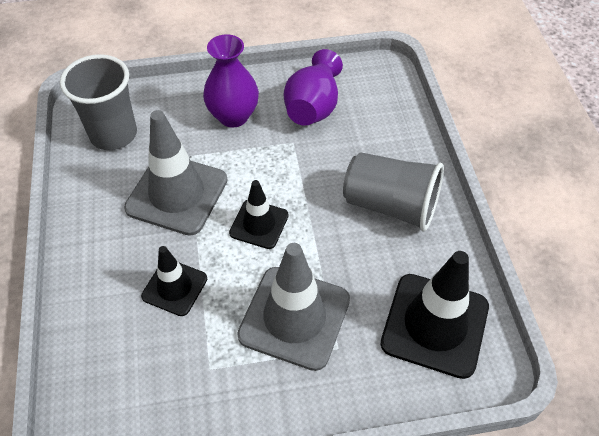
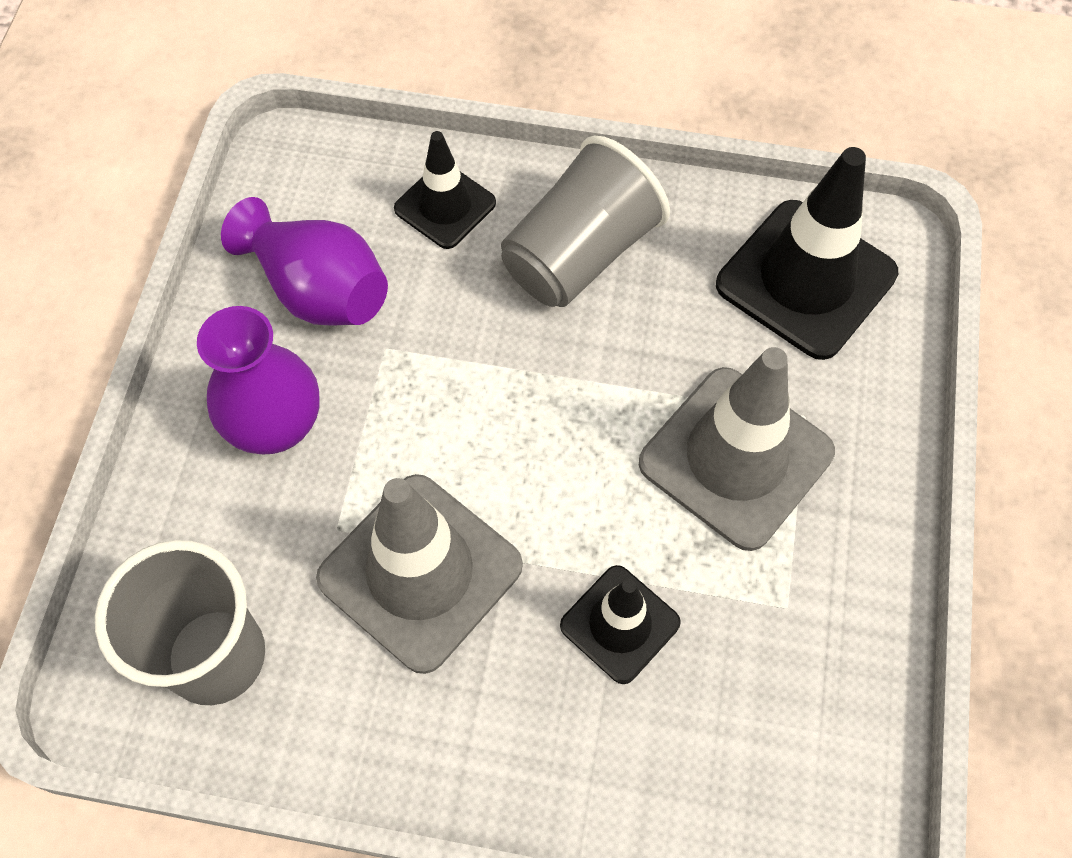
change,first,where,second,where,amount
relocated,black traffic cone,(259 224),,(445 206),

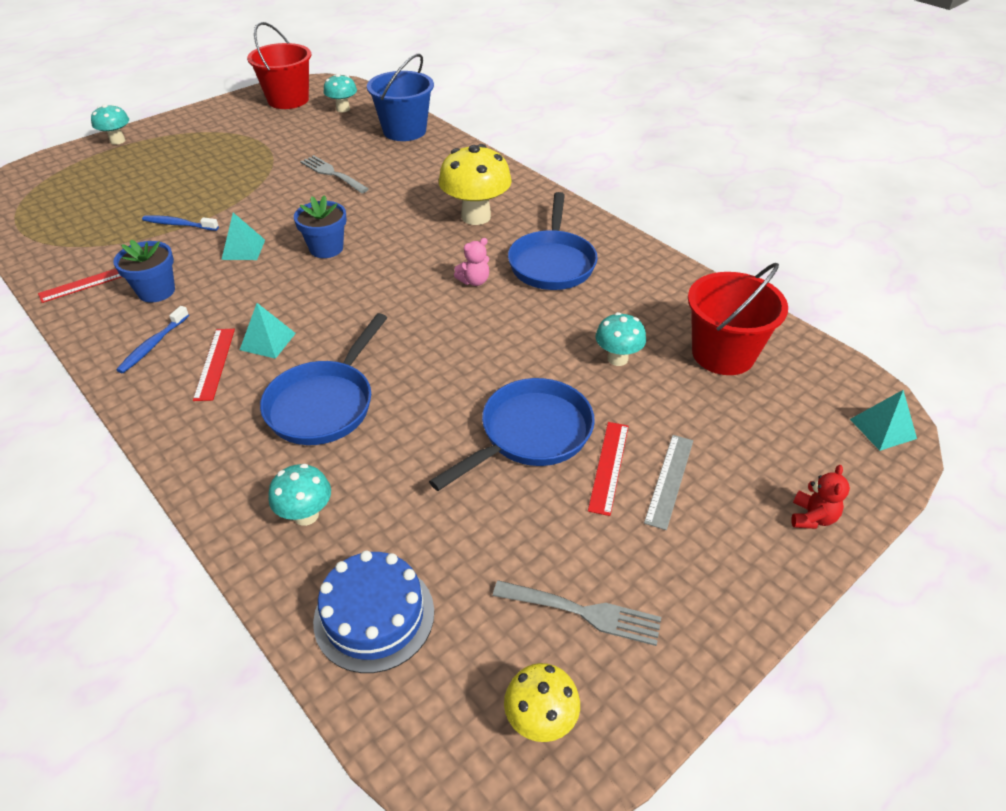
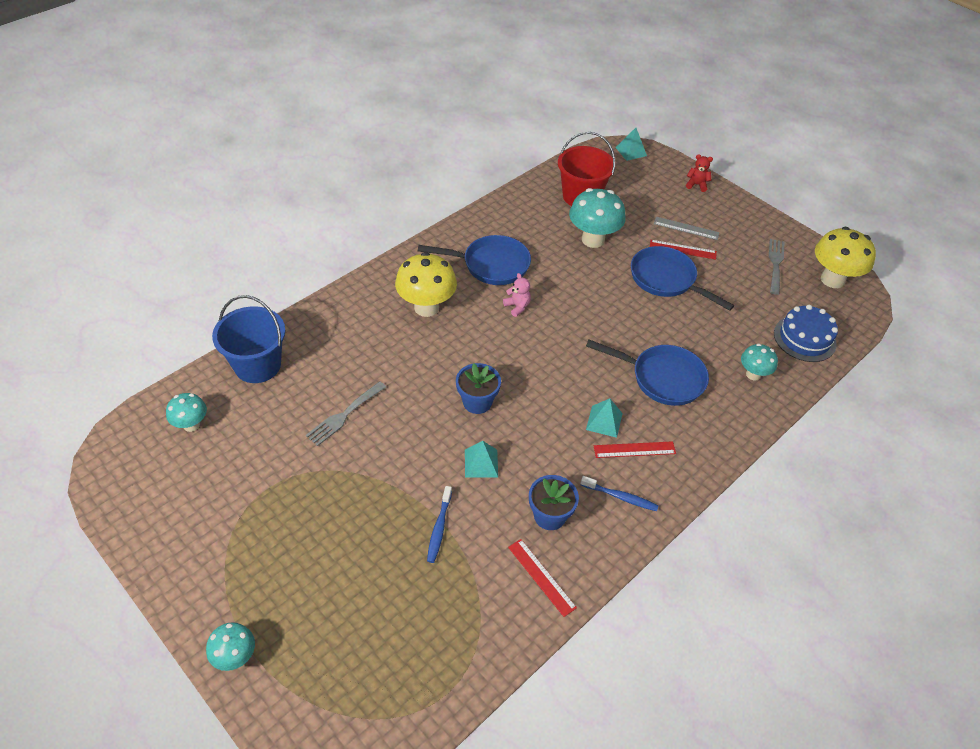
change,first,where,second,where,amount
size,turquoise mushroom,(617 359),,(593 240),x1.76
size,yellow mushroom,(540 720),,(832 280),x1.76
missing,red bucket,(288 100),,,

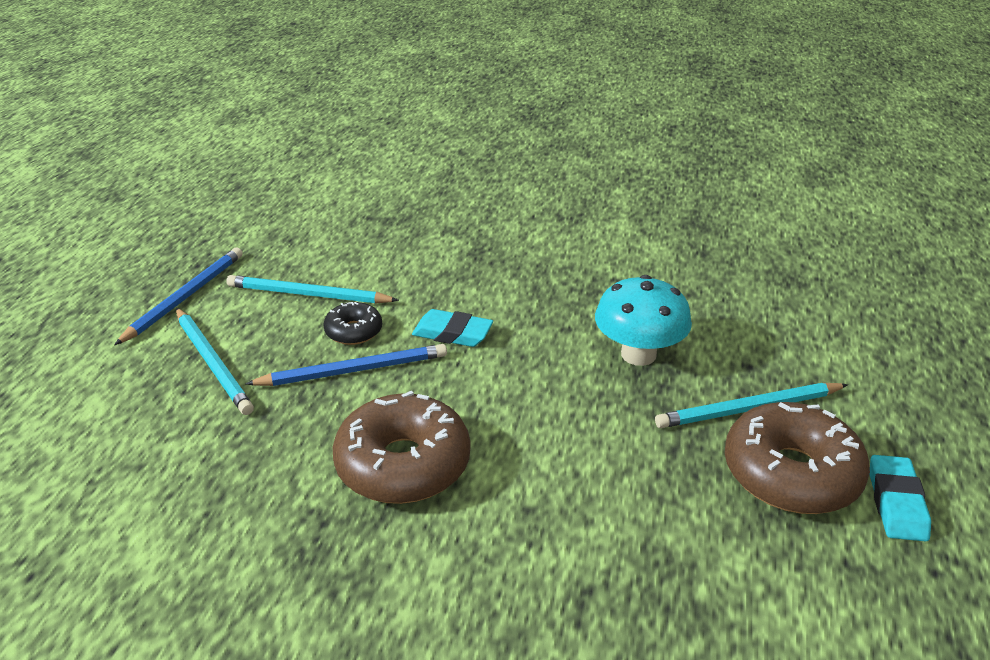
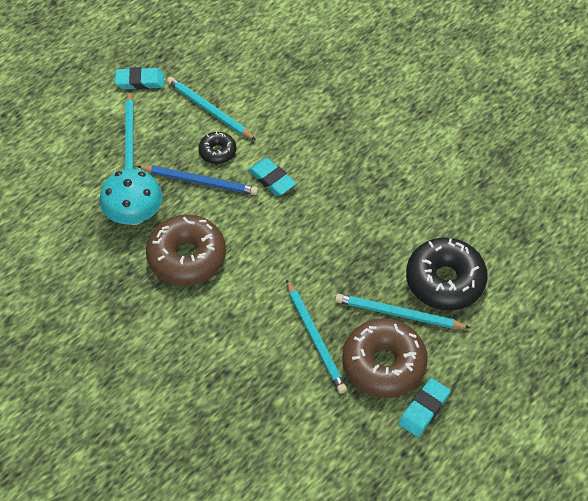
change,first,where,second,where,amount
relocated,turquoise mushroom,(638 354),,(134 215),
exchanged,blue pencil,(185 297),turquoise eraser,(140 81),
appeared,,,turquoise pencil,(315 338),
appeared,,,black donut,(444 281),

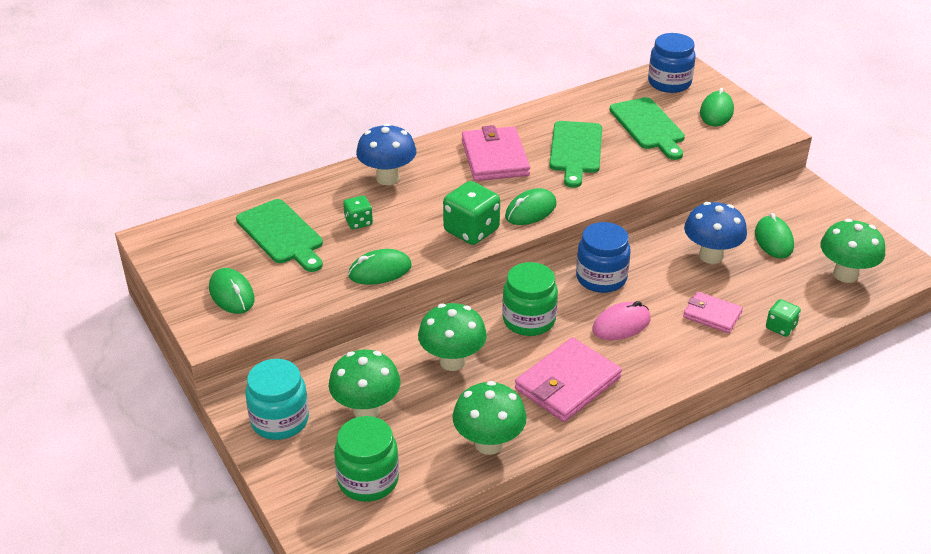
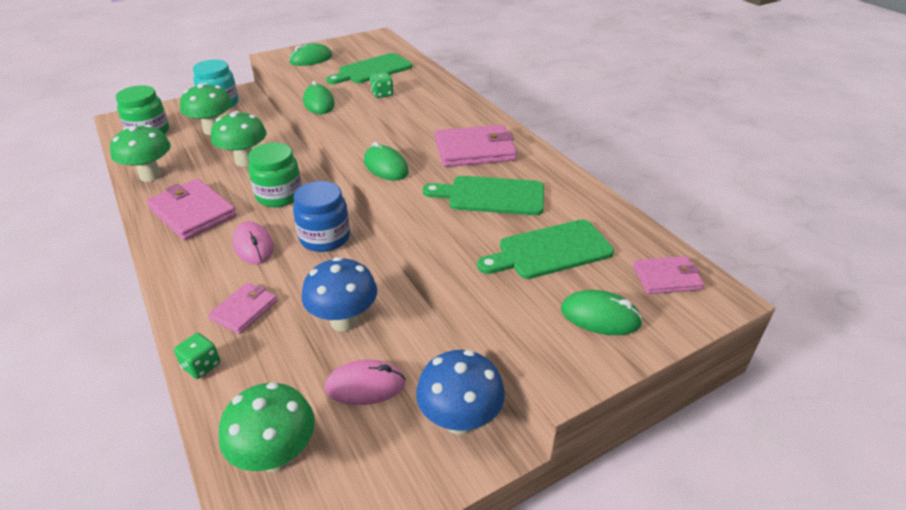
change,first,where,second,where,amount
colour,green mouse,(773 240),pink mouse,(365 386),
relocated,blue mushroom,(387 178),,(460 420),
exchanged,blue jar,(669 83),pink wallet,(666 278),
missing,green dice,(471 231),,,

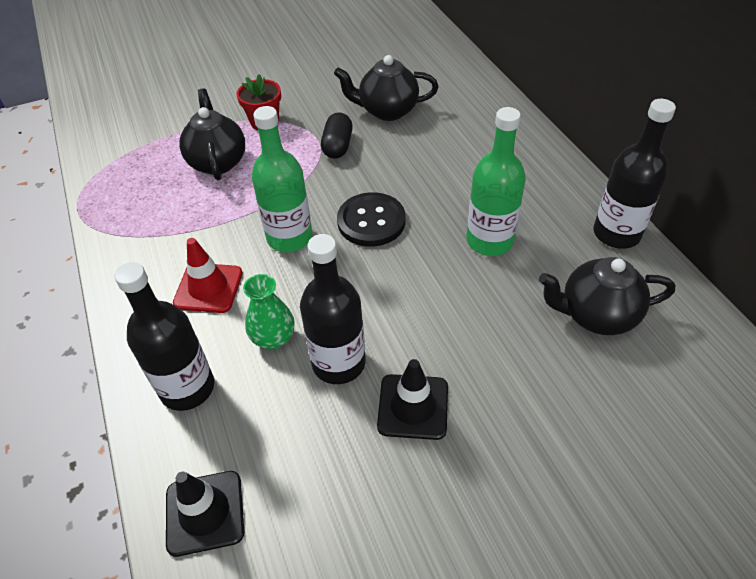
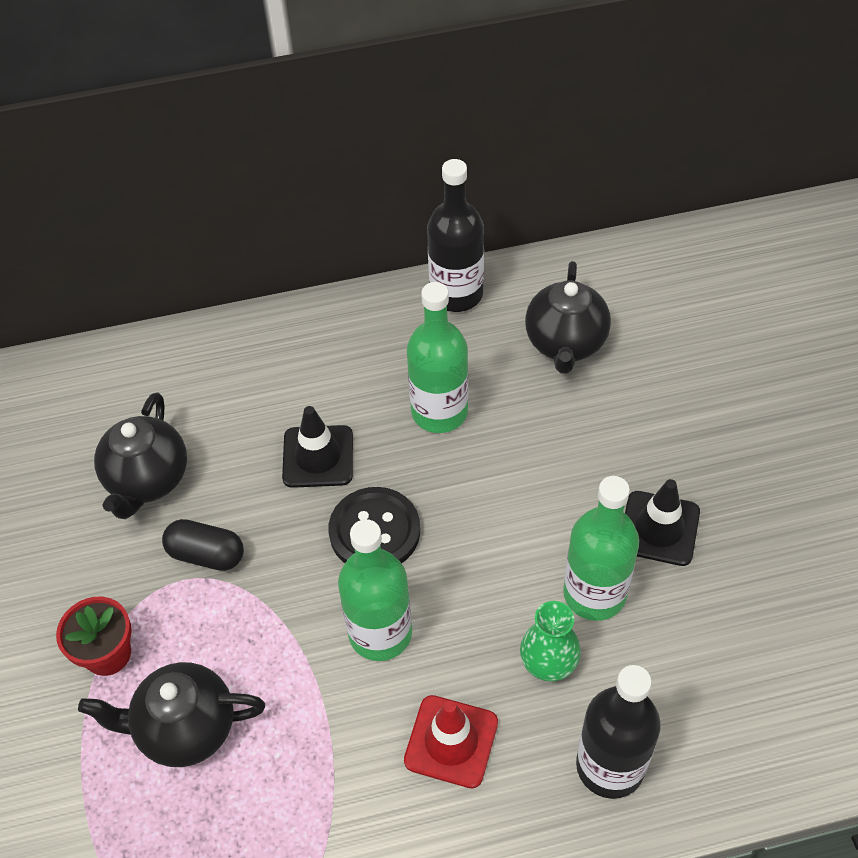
change,first,where,second,where,amount
relocated,black traffic cone,(205 512),,(318 457),
colour,black bottle,(338 363),green bottle,(594 594),

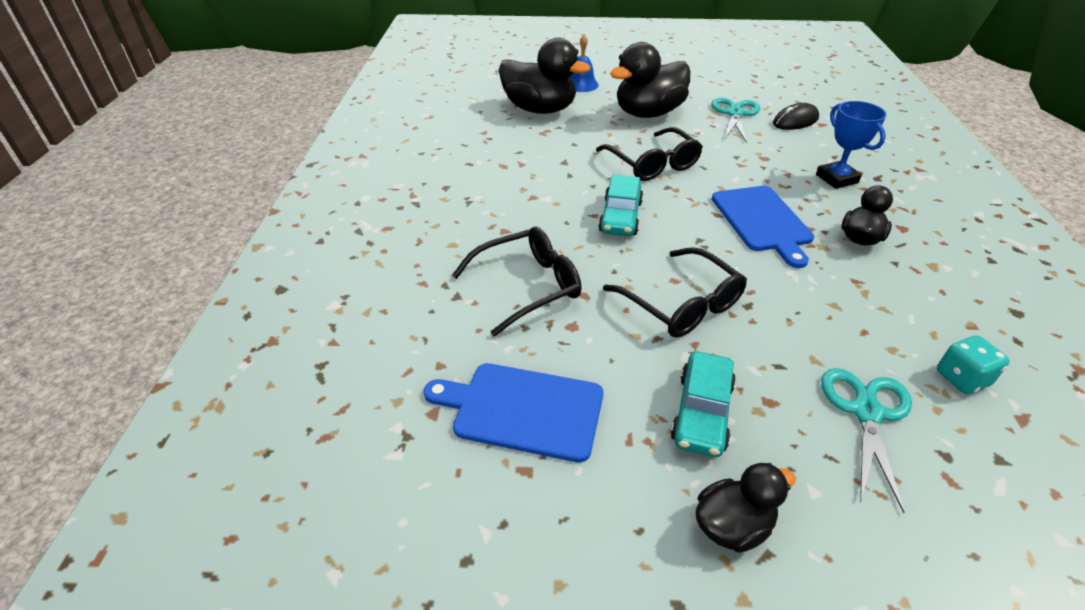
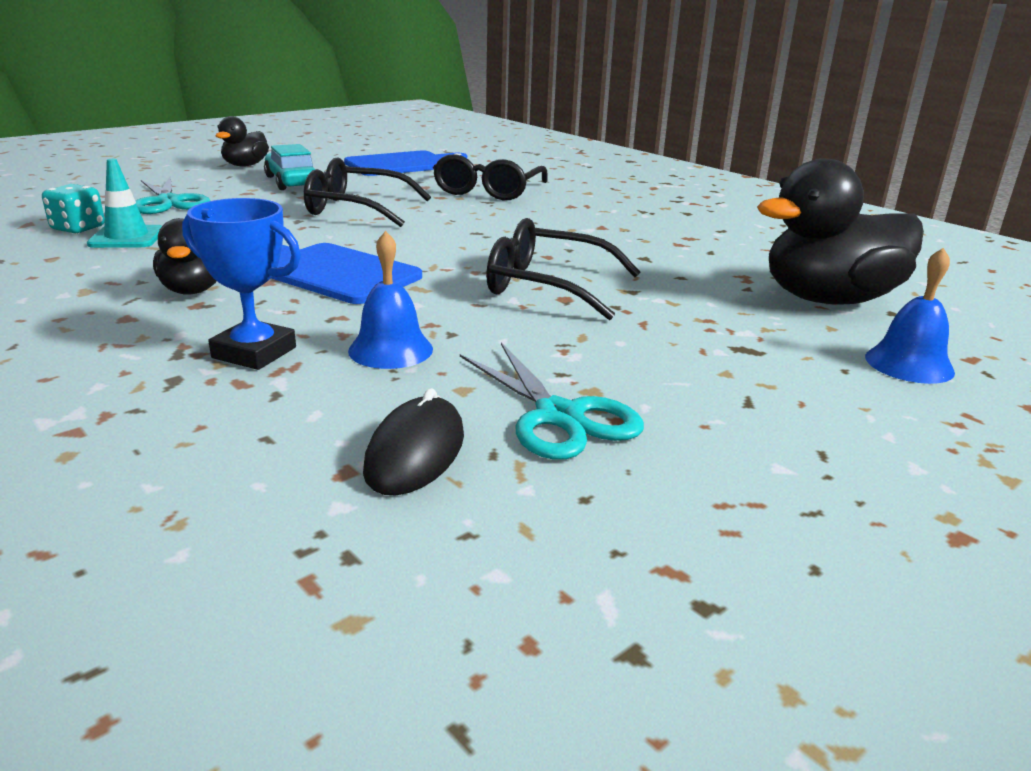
change,first,where,second,where,amount
appeared,,,turquoise traffic cone,(127 237),
appeared,,,blue bell,(390 349),
missing,turquoise car,(620 217),,,
missing,black duck,(648 113),,,

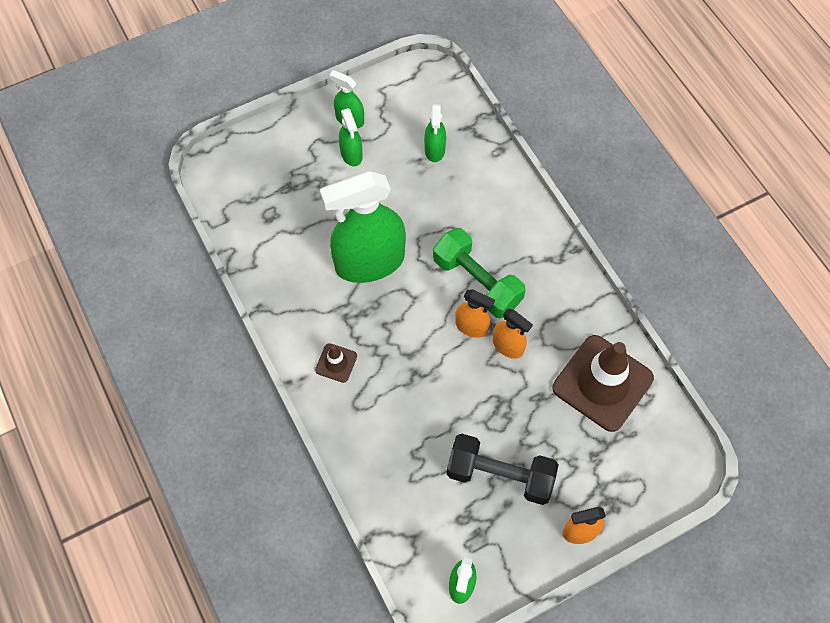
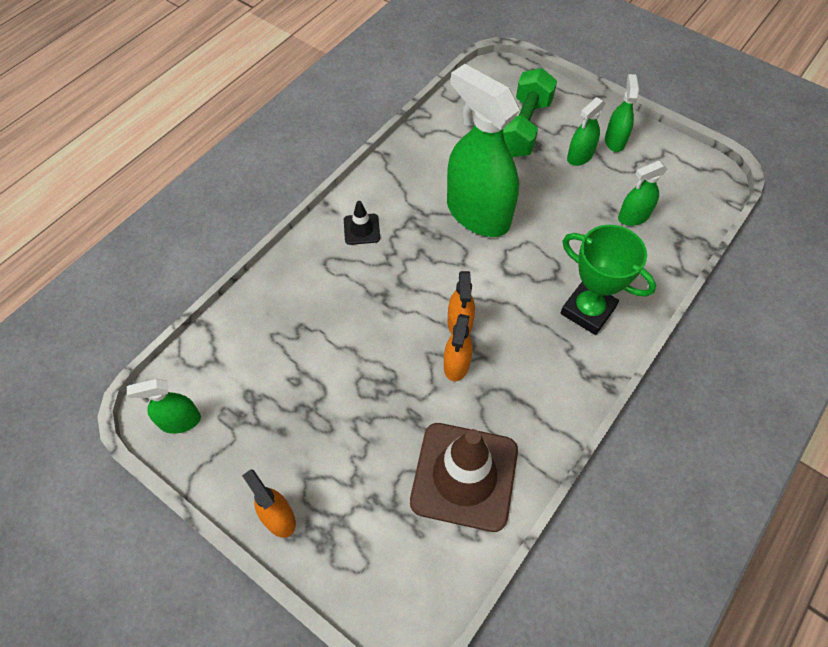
change,first,where,second,where,amount
colour,brown traffic cone,(336 363),black traffic cone,(361 229),
relocated,green dumbbell,(477 282),,(523 127),
appeared,,,green trophy,(588 310),
missing,black dumbbell,(500 475),,,

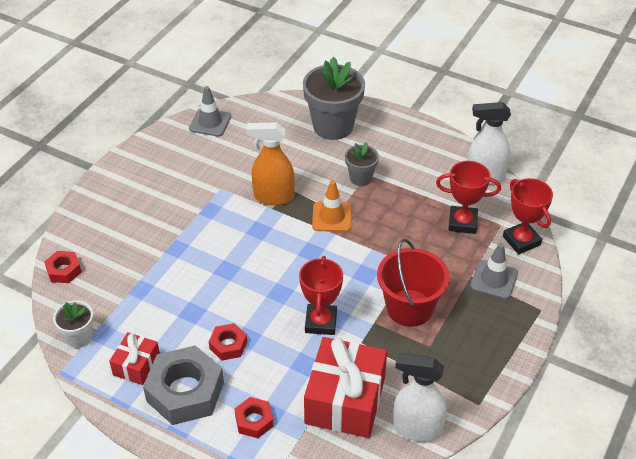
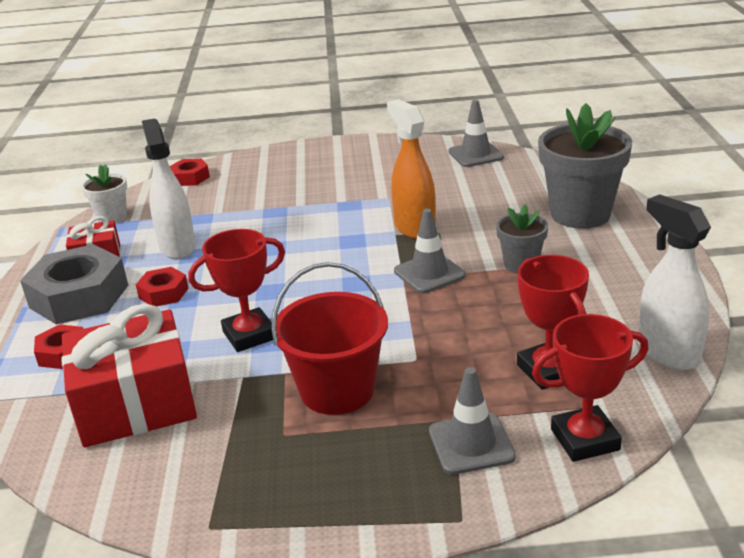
change,first,where,second,where,amount
relocated,white spray bottle,(416 428),,(177 247),
colour,orange traffic cone,(332 217),grey traffic cone,(429 273),
spun,red trophy,(521 241),,(585 439),45 degrees clockwise

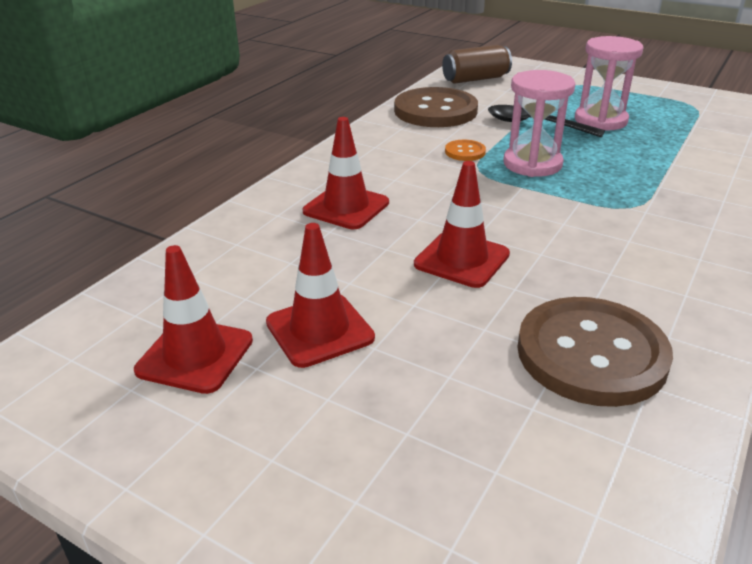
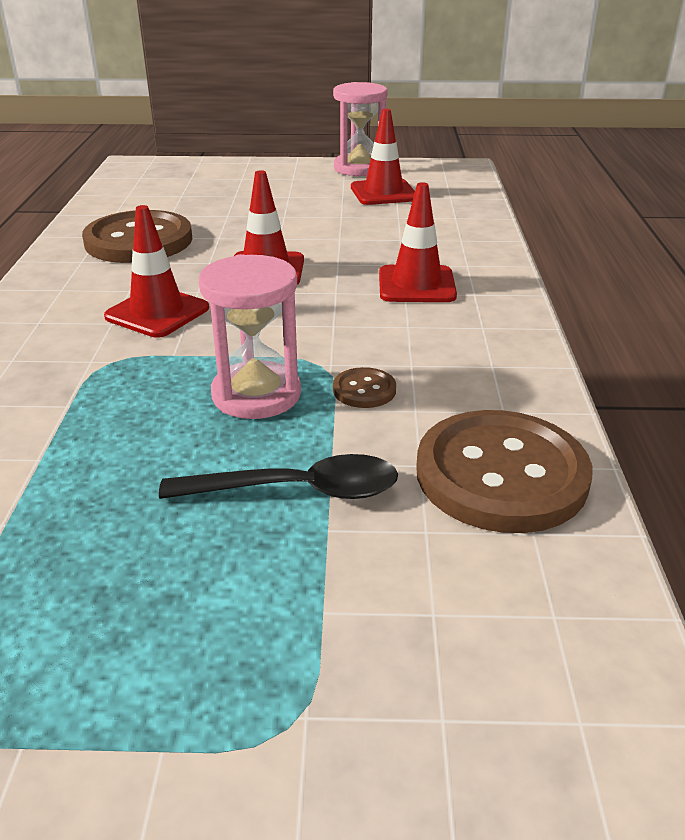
change,first,where,second,where,amount
relocated,red traffic cone,(319 330),,(157 312),
relocated,pink hourglass,(600 121),,(359 168),
colour,orange button,(465 152),brown button,(364 390),
missing,brown can,(475 79),,,

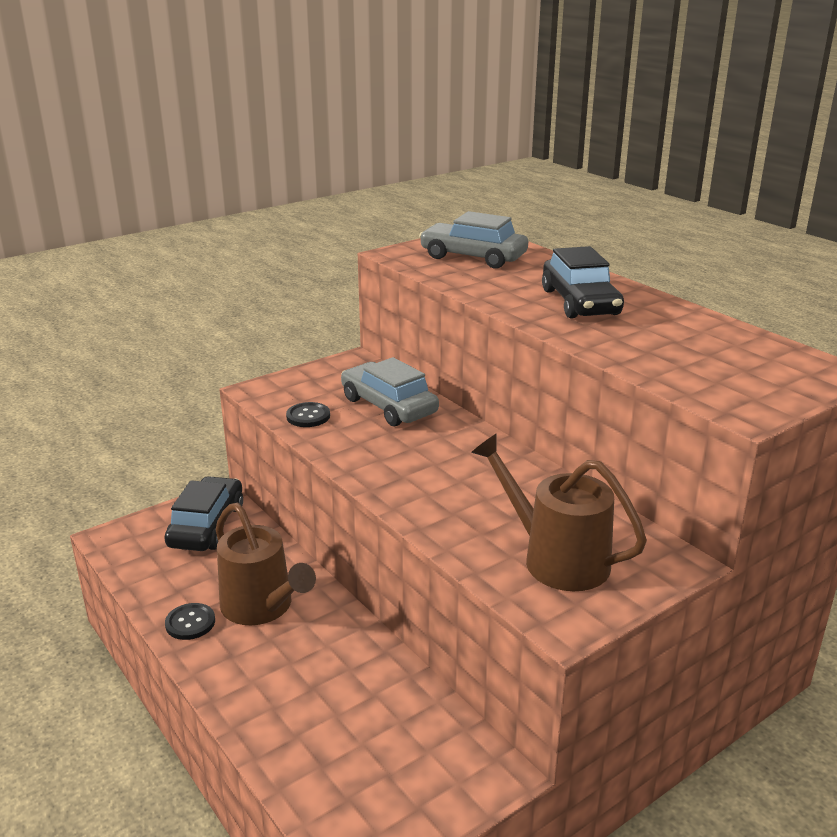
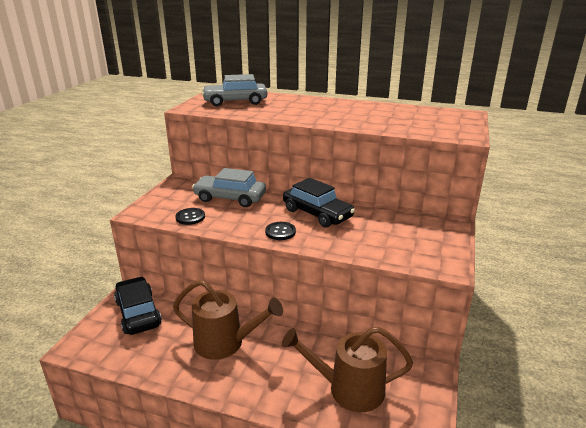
change,first,where,second,where,amount
relocated,black button,(190 623),,(280 232),
relocated,brown watering can,(556 559),,(349 389),
relocated,black car,(580 302),,(317 214),

